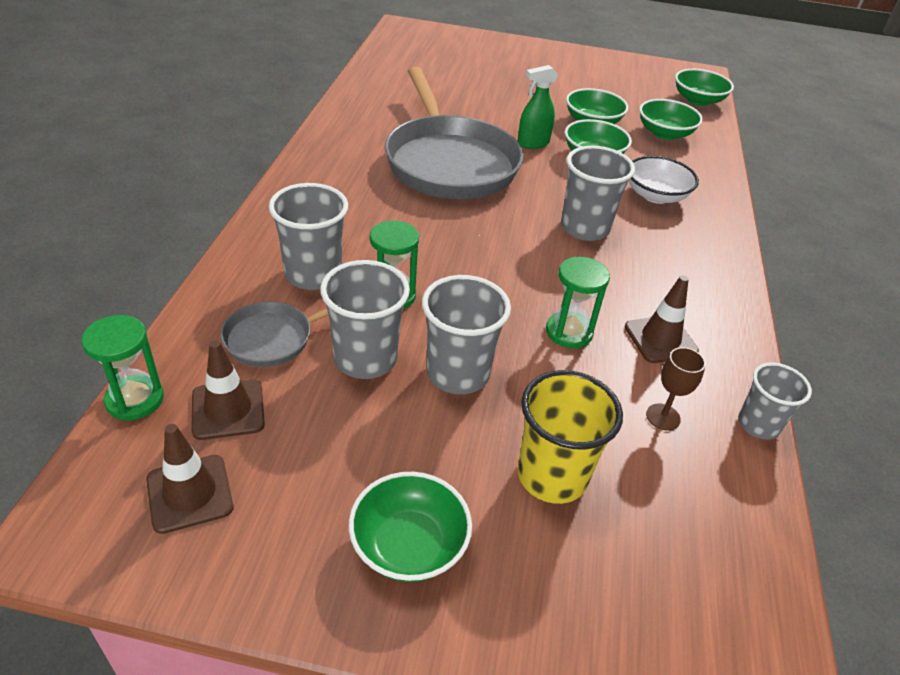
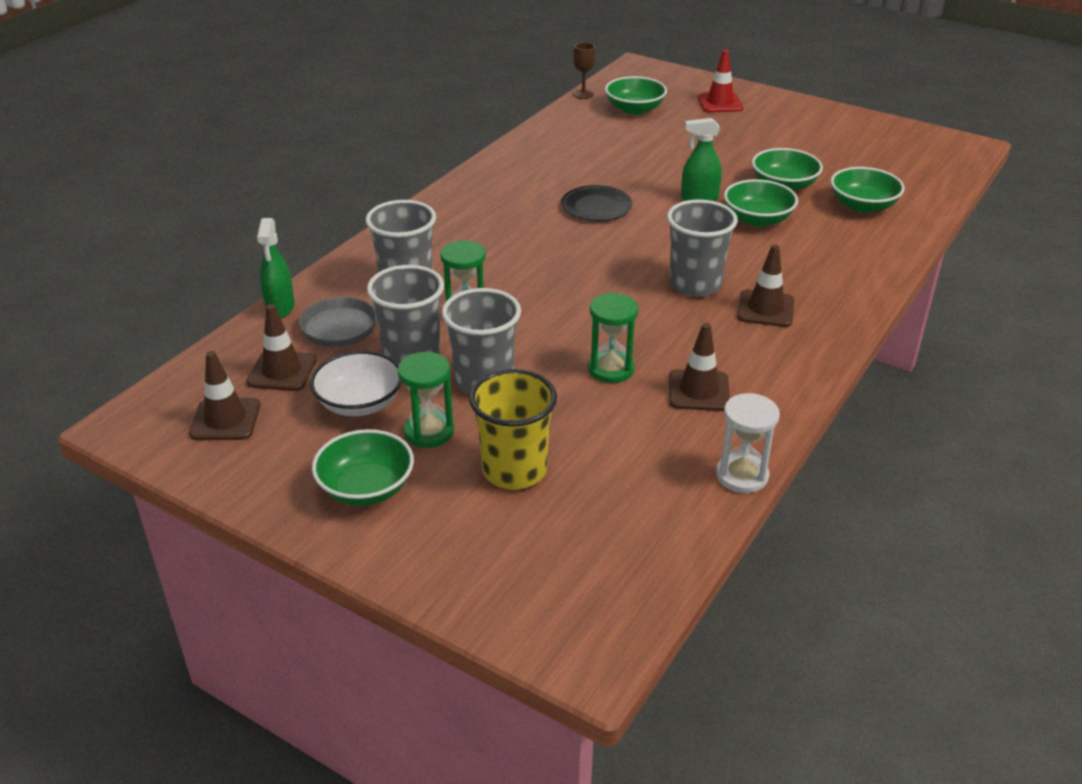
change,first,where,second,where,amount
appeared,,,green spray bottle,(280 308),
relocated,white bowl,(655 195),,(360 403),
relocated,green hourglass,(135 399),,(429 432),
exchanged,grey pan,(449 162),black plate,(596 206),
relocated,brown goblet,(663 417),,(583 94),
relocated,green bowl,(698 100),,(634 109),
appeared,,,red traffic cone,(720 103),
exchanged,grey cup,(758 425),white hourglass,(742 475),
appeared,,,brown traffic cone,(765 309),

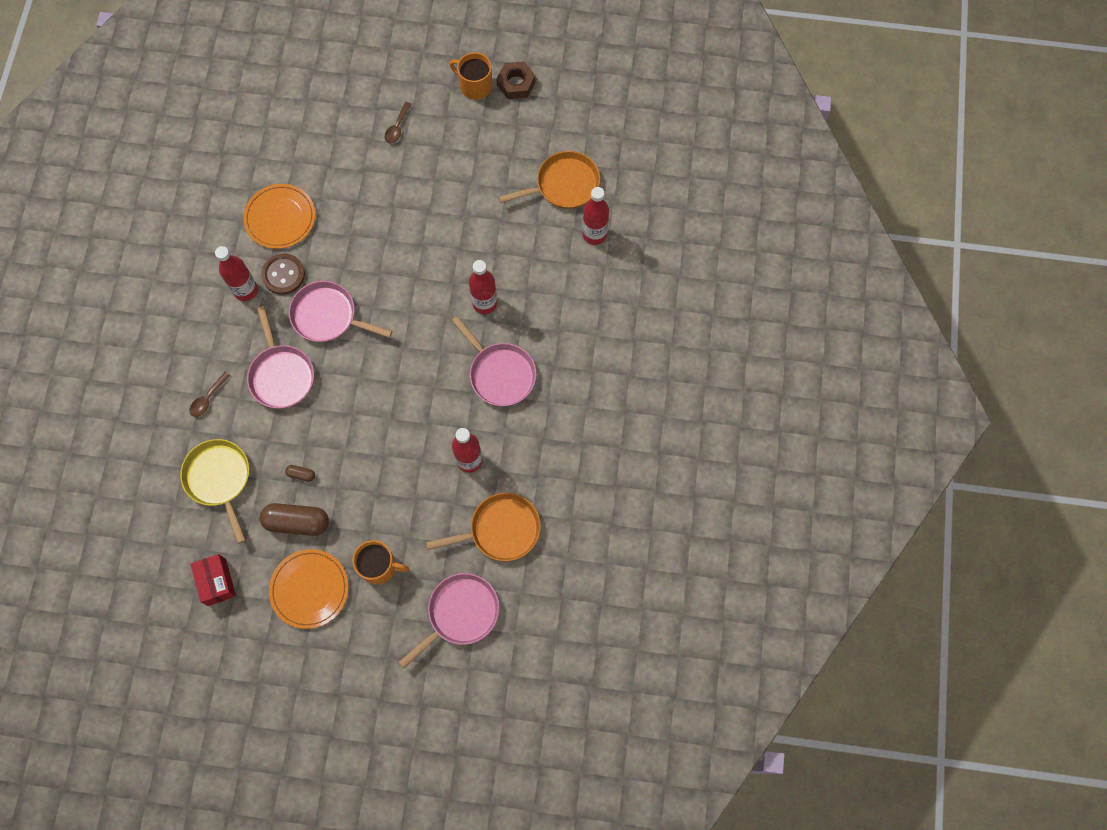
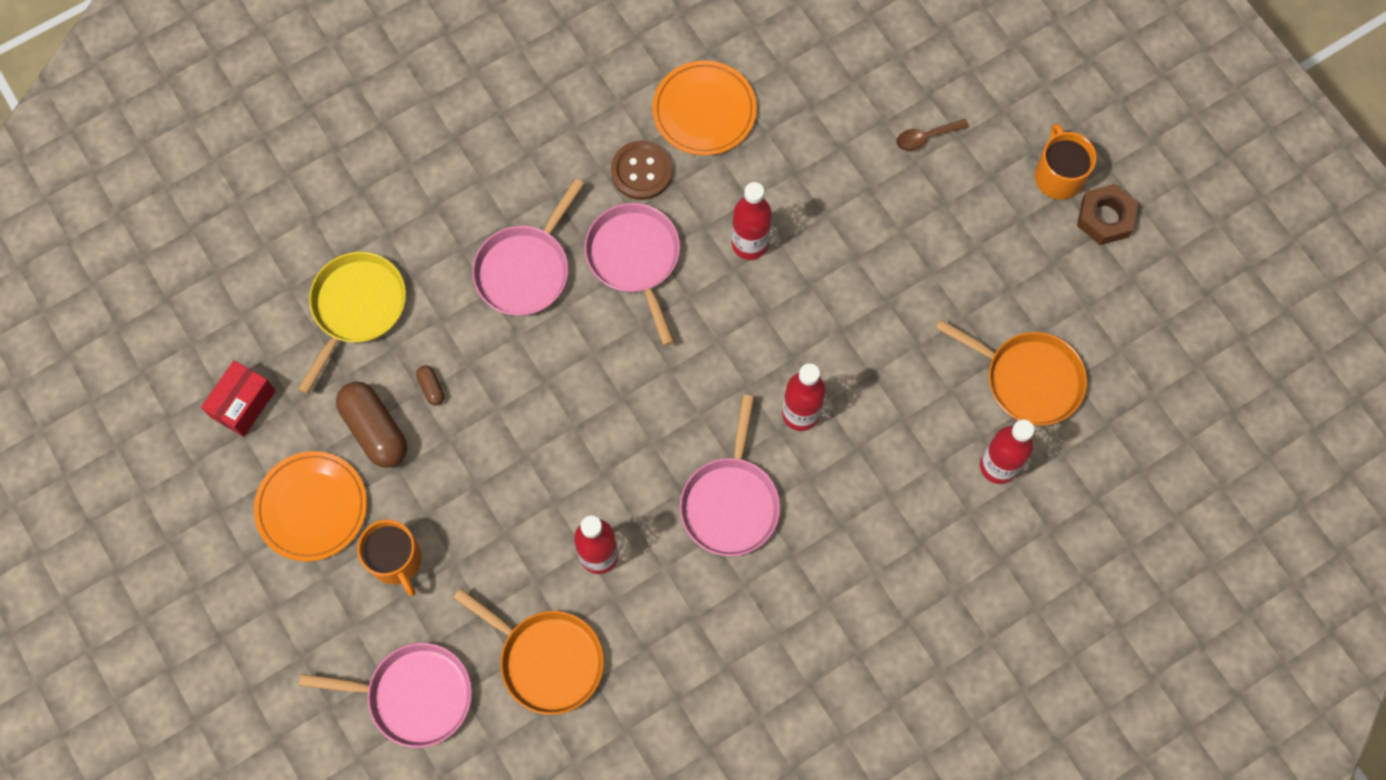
change,first,where,second,where,amount
relocated,red bottle,(246 290),,(749 244),
missing,brown spoon,(208 398),,,

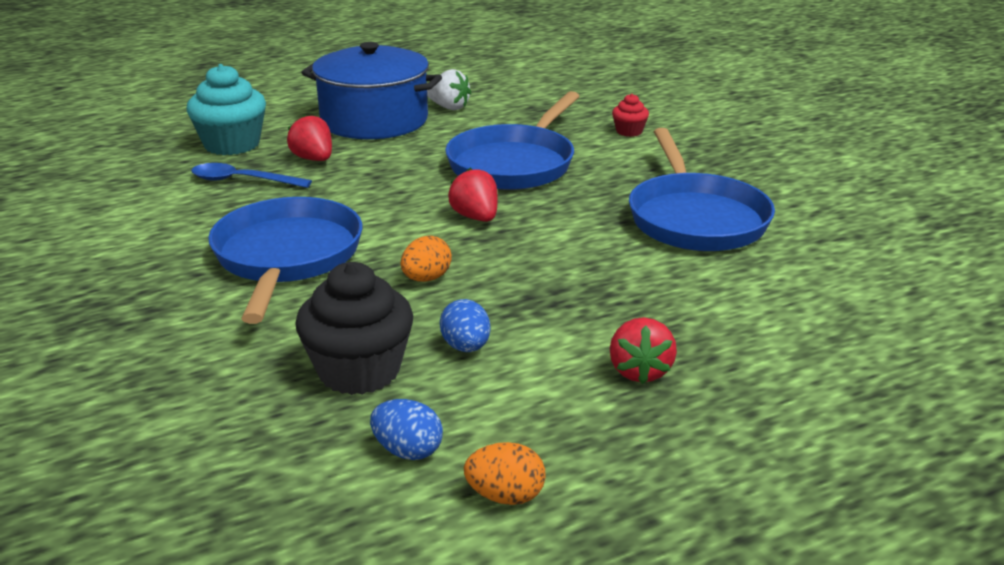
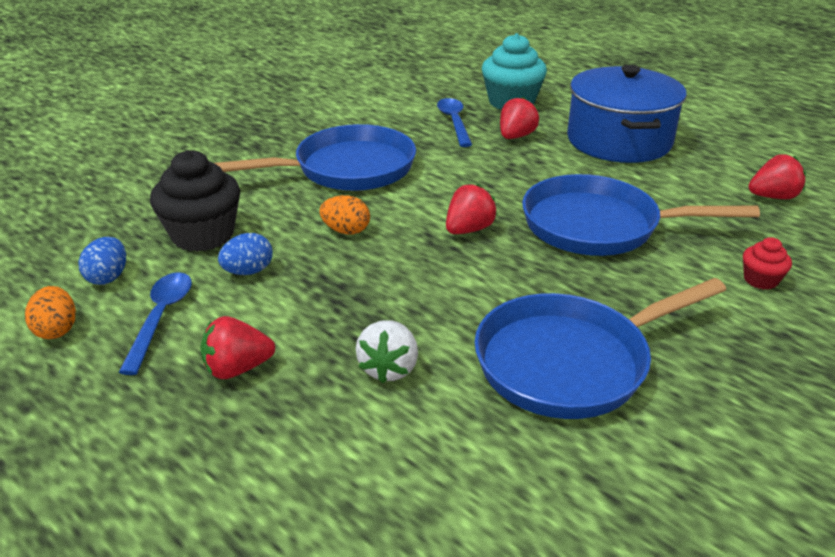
change,first,where,second,where,amount
appeared,,,blue spoon,(161 318),
relocated,white strawberry,(449 107),,(389 368),
appeared,,,red strawberry,(772 197),

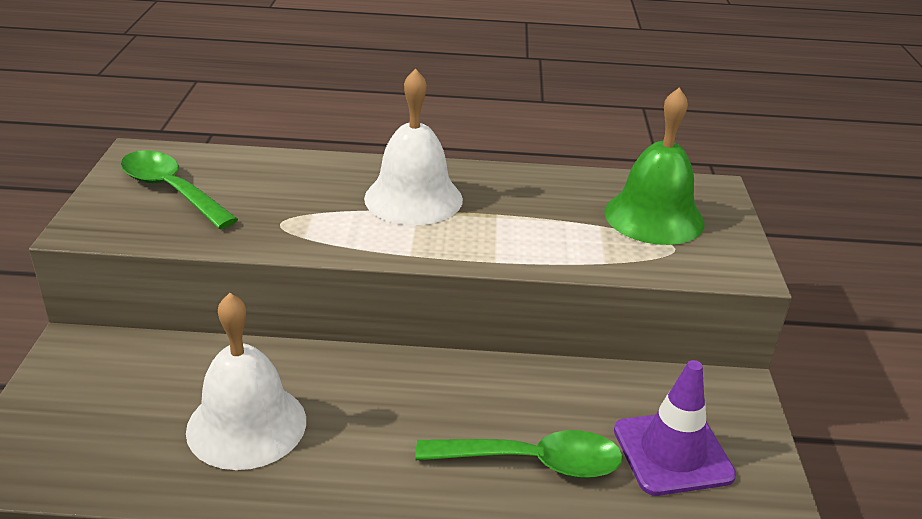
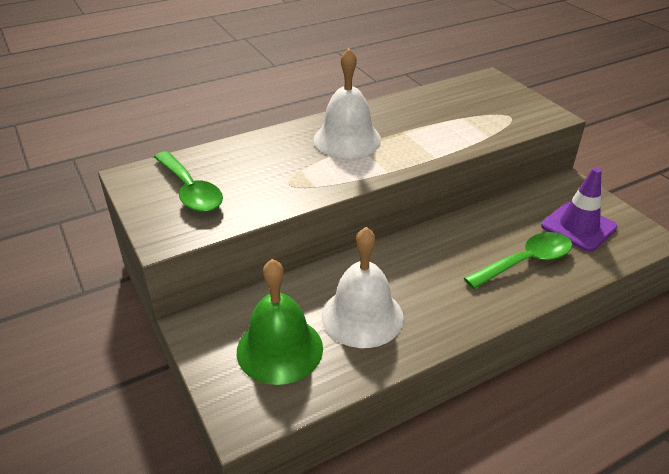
change,first,where,second,where,amount
spun,green spoon,(171 190),,(190 191),135 degrees counterclockwise
relocated,green bell,(654 217),,(279 349),

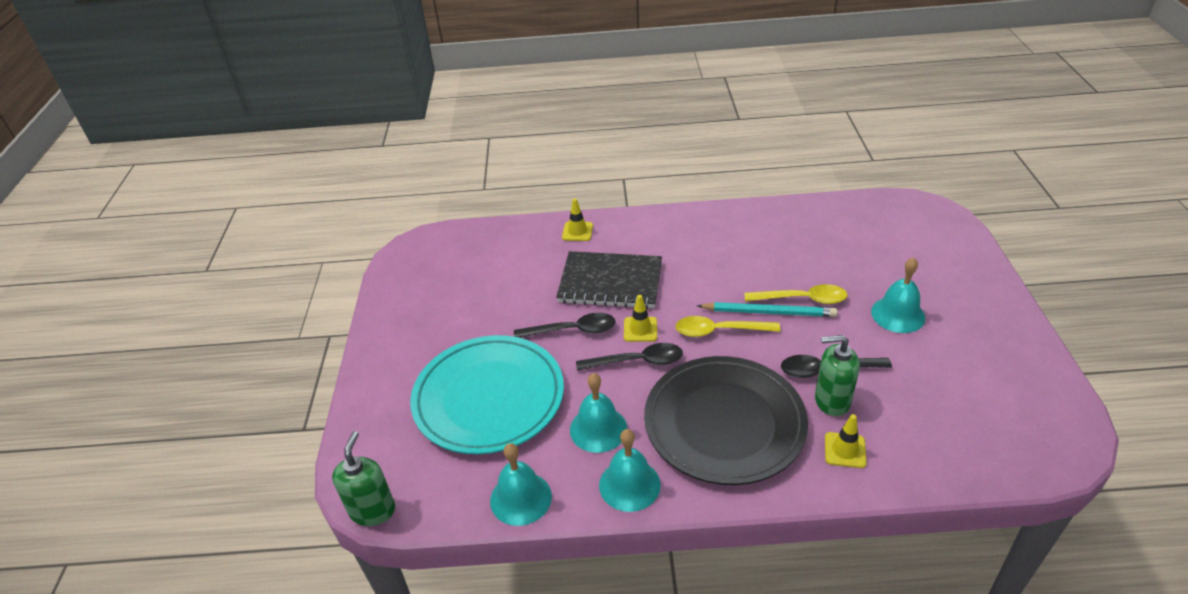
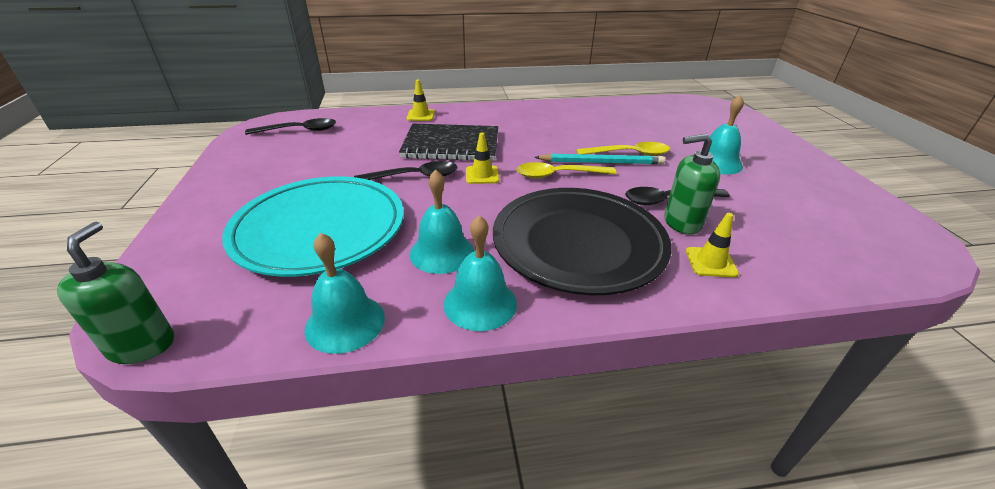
change,first,where,second,where,amount
relocated,black spoon,(637 361),,(299 130),

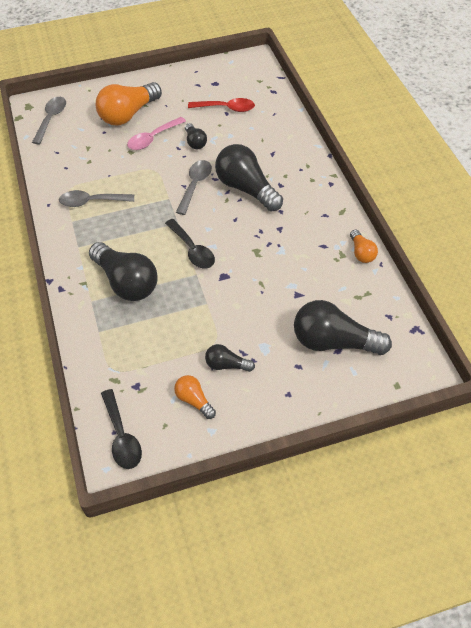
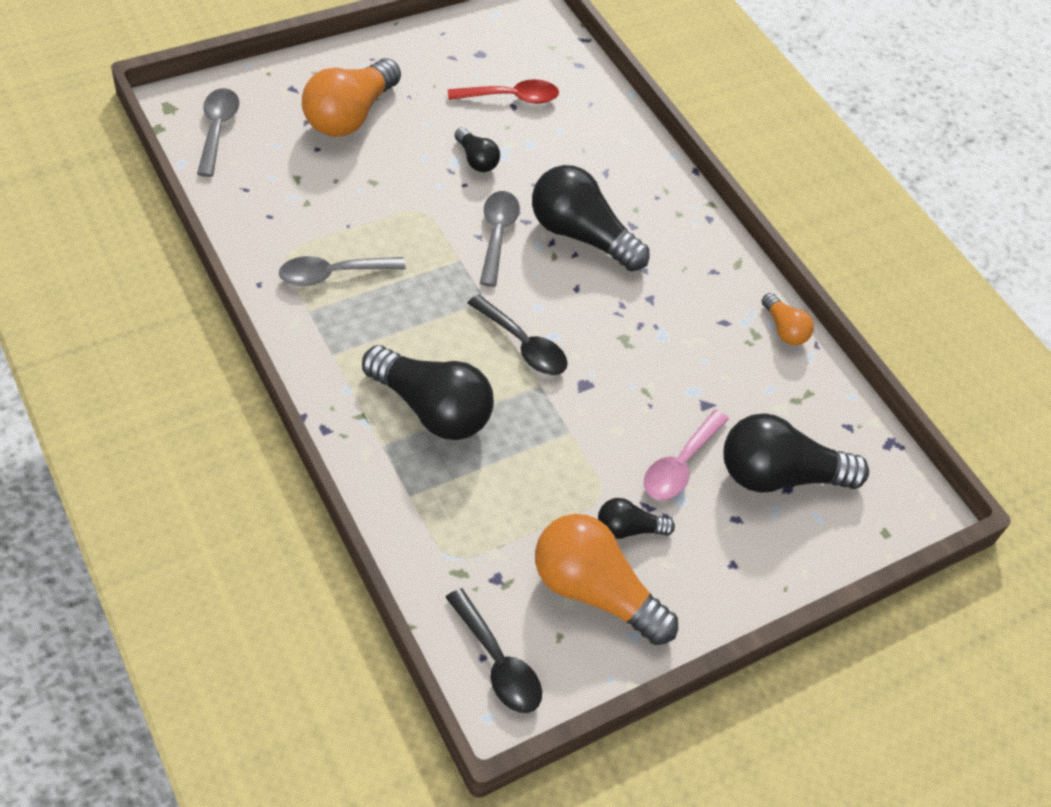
change,first,where,second,where,amount
size,orange light bulb,(194 400),,(594 591),x1.99
relocated,pink spoon,(153 138),,(680 465),

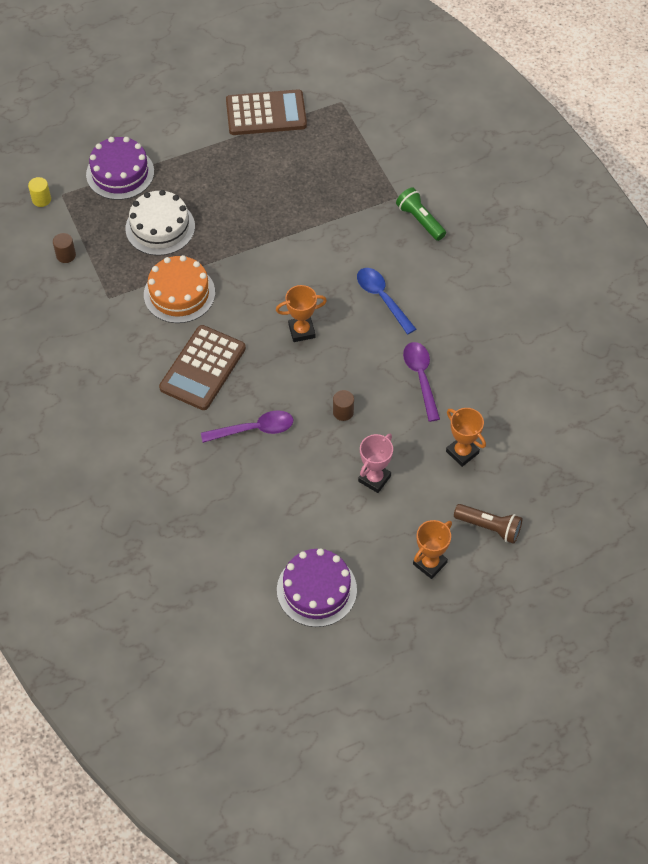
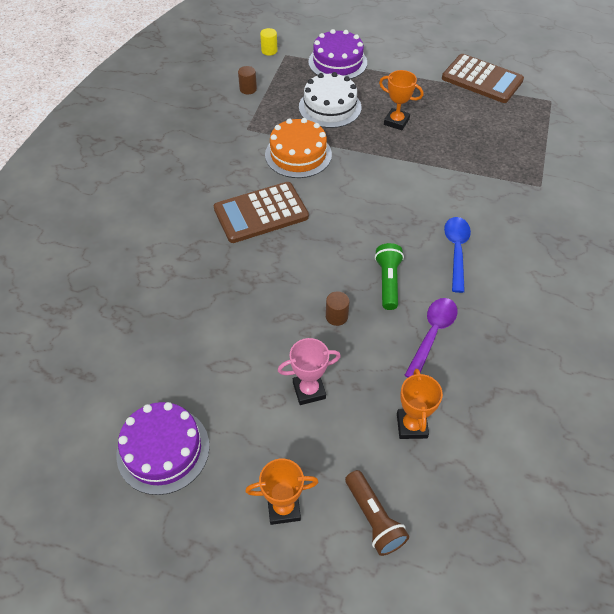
change,first,where,second,where,amount
relocated,green flashlight,(420 220),,(388 282),
relocated,orange trophy,(301 331),,(396 122),
missing,purple spoon,(254 429),,,

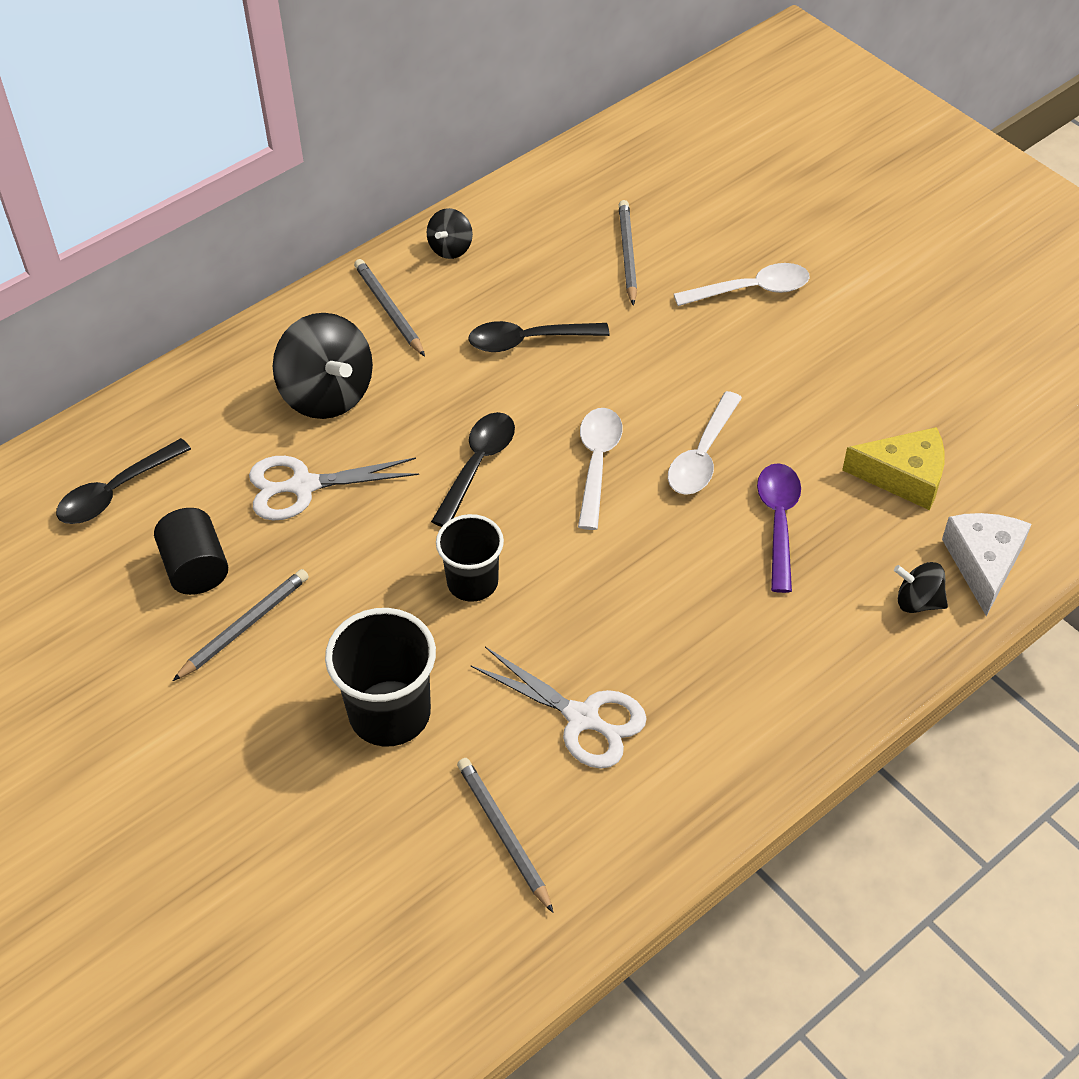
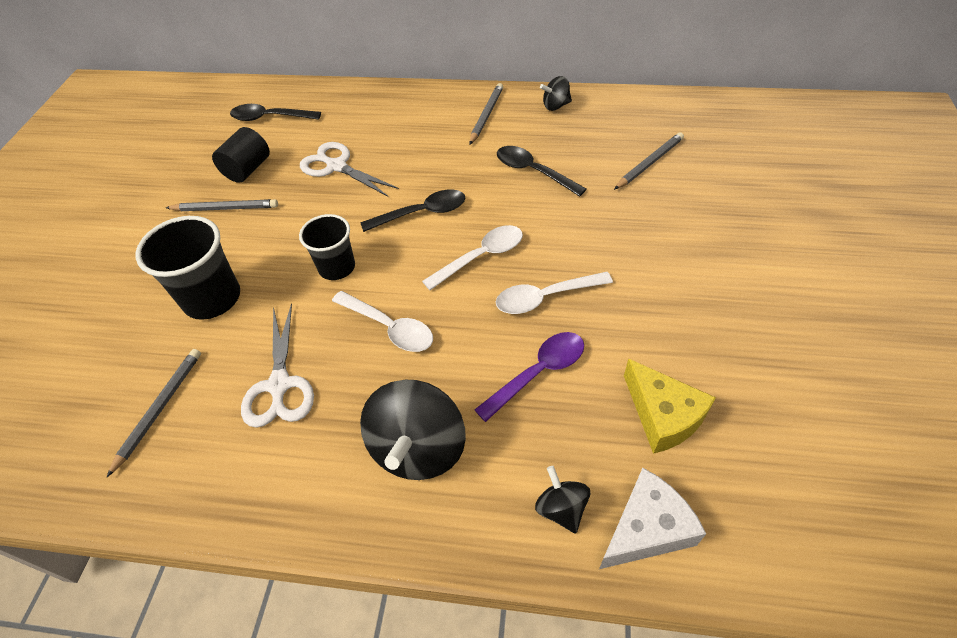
change,first,where,second,where,amount
relocated,white spoon,(751 290),,(390 328),
relocated,black spinning top,(327 394),,(418 448),

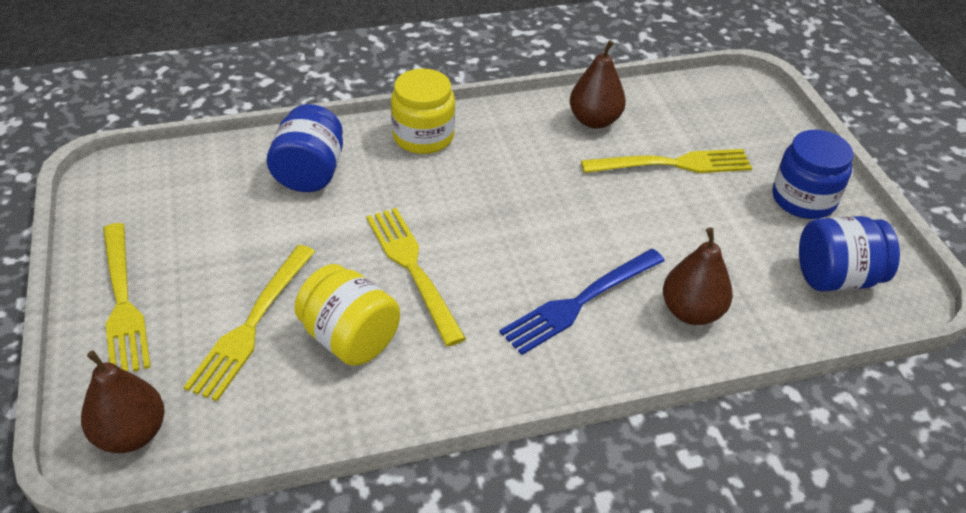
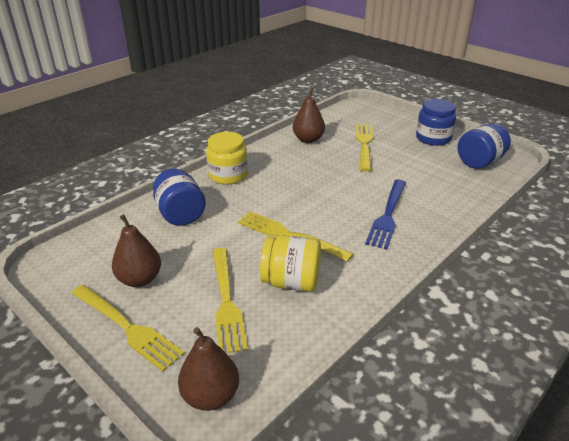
change,first,where,second,where,amount
relocated,brown pear,(691 312),,(140 279),
spun,yellow fork,(673 164),,(364 144),45 degrees counterclockwise

